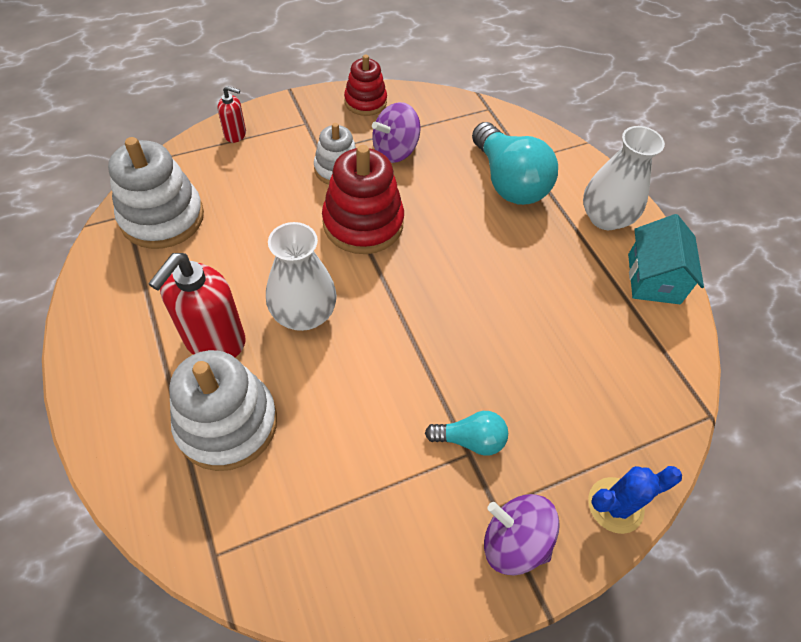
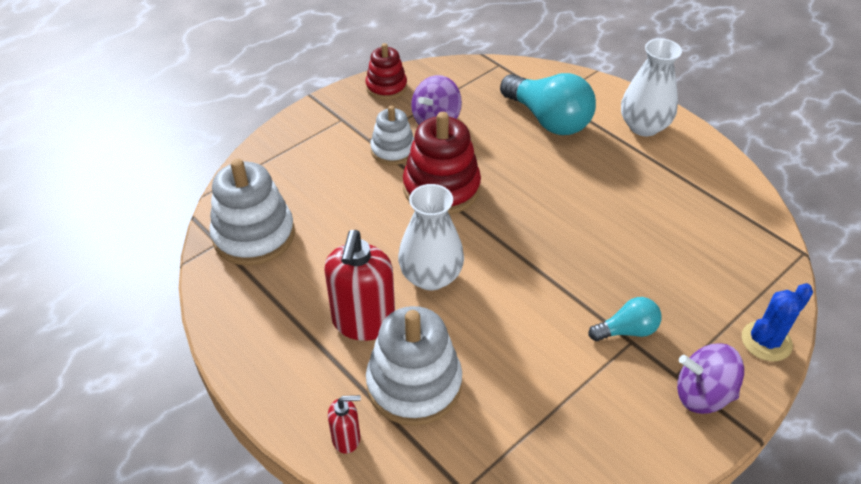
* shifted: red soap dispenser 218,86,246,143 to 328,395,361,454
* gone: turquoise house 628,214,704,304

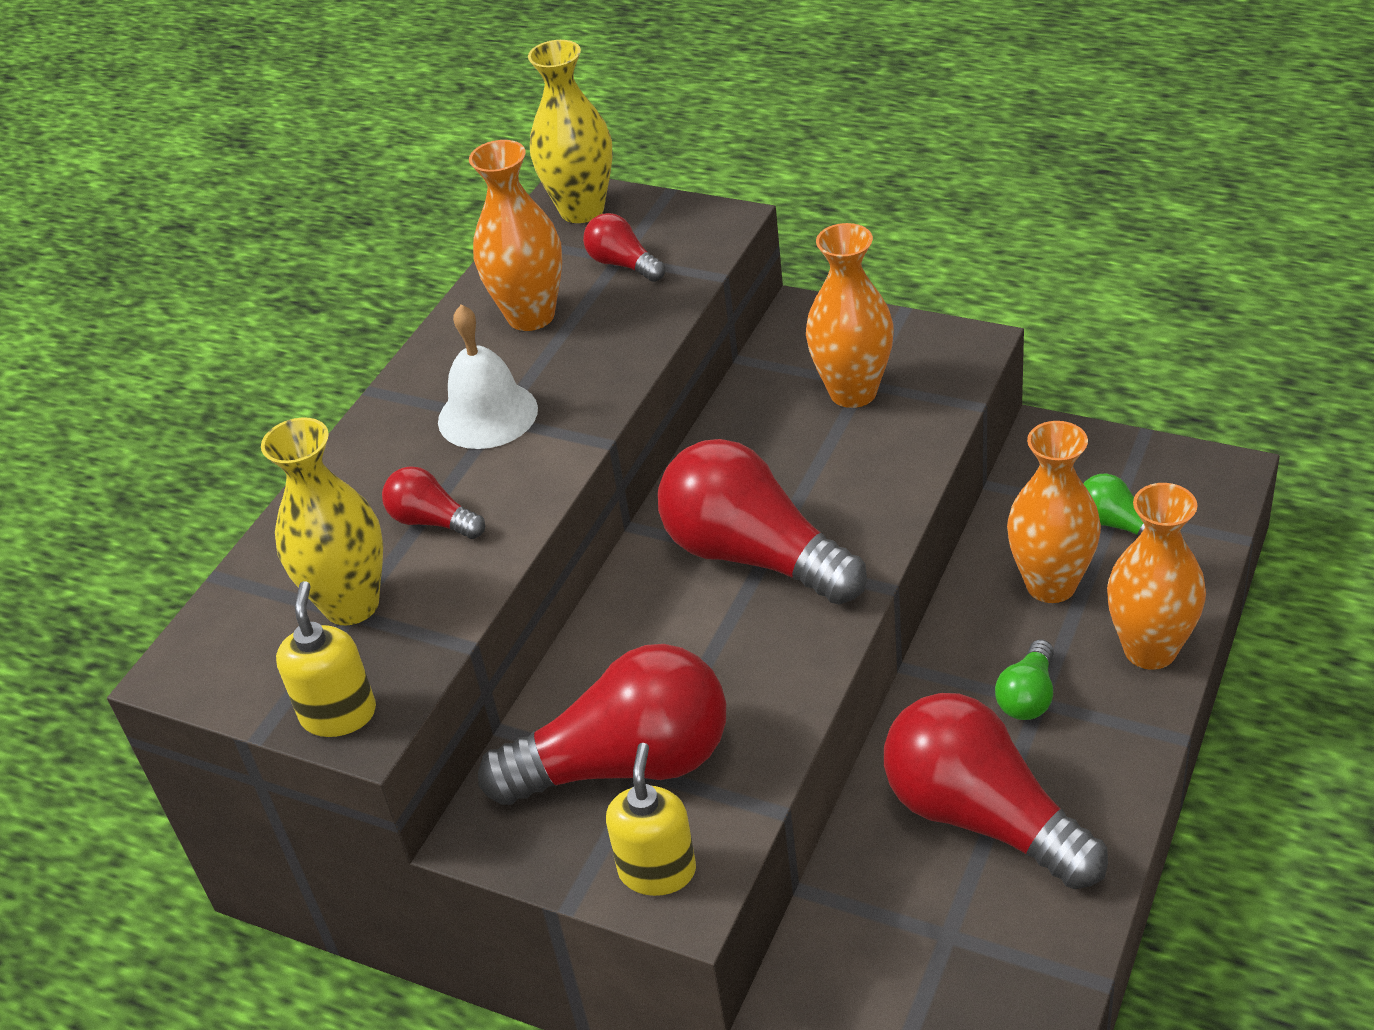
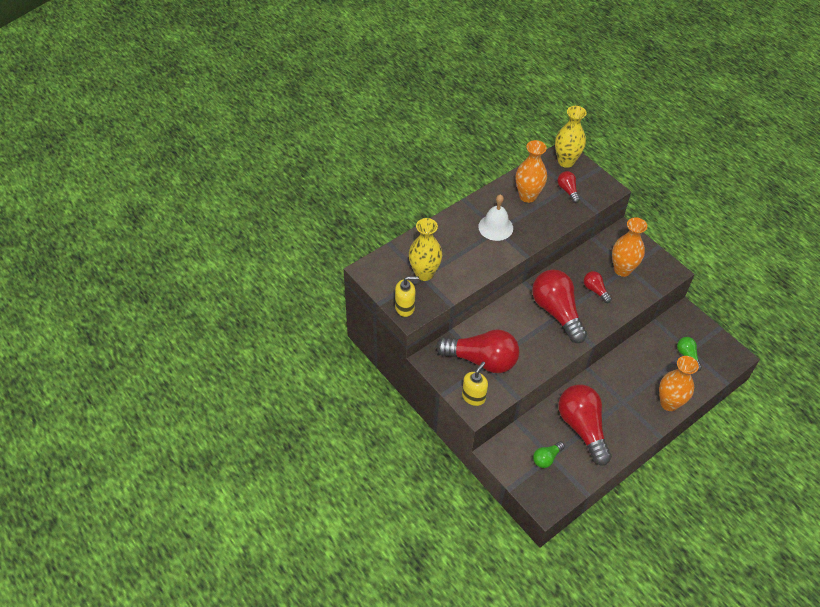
* gone: orange vase 1007,421,1101,603
* shifted: red light bulb 382,466,485,539 to 584,271,612,303
* rotated: yellow soap dispenser 276,581,376,737 = 395,276,419,317 60 degrees clockwise
* shifted: green light bulb 995,639,1054,720 to 533,441,565,468

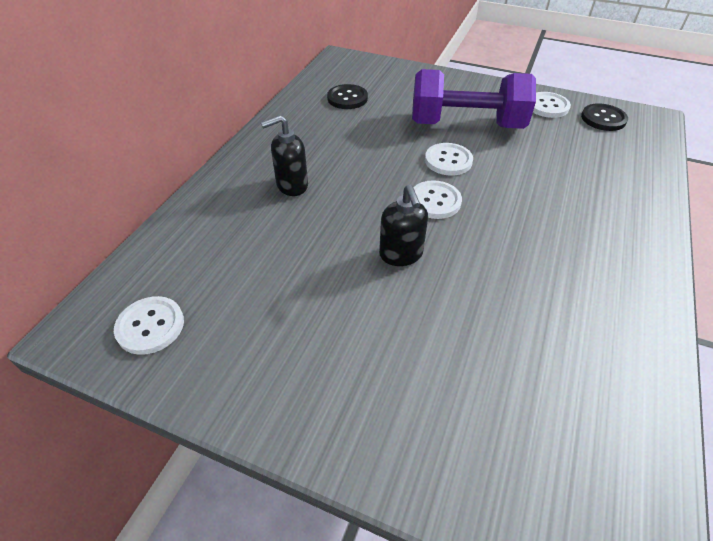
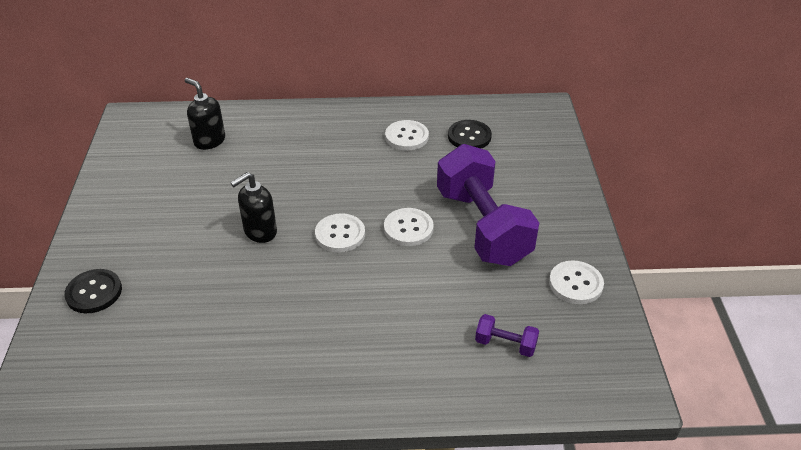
* shifted: black button 581,103,628,131 to 64,269,122,313
* shifted: black soap dispenser 261,115,308,196 to 185,78,225,150
* shifted: white button 114,296,184,355 to 385,120,429,151
* new: purple dumbbell 475,314,539,357

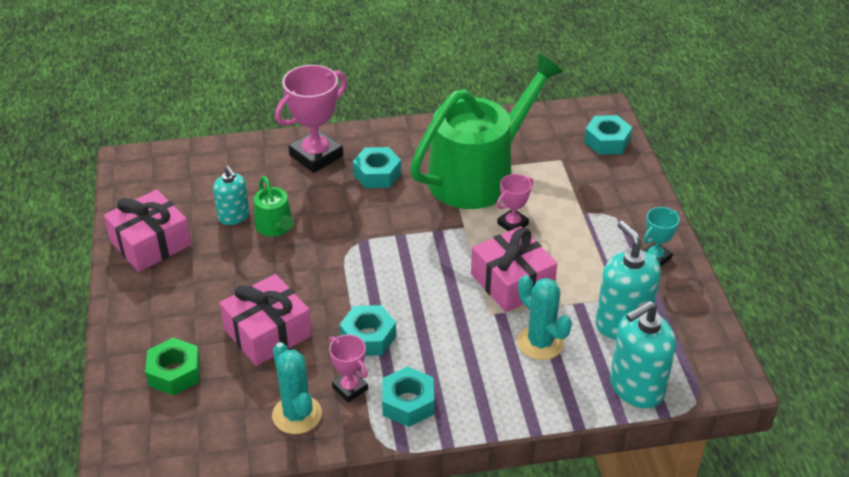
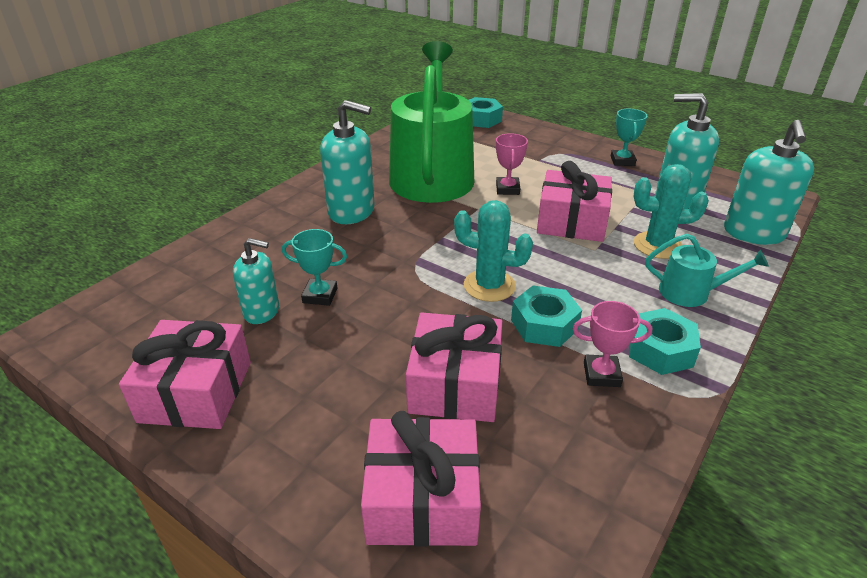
* gone: pink trophy 275,65,347,173
* swapped: turquoise nut 353,147,401,188 to turquoise soap dispenser 320,100,375,224
* swapped: green watering can 254,176,294,237 to turquoise trophy 282,229,347,306
* swapped: green nut 145,338,201,396 to pink gift 361,411,481,547
* shifted: turquoise cactus 272,342,322,434 to 454,200,533,302
* new: turquoise watering can 645,234,769,307

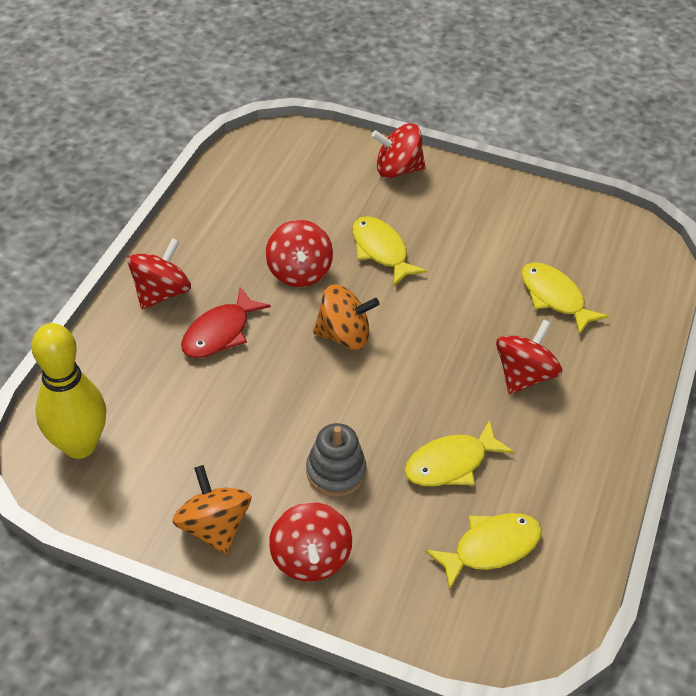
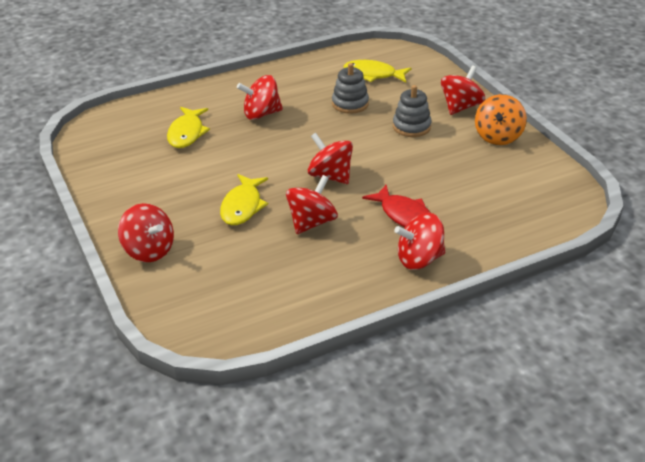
* repainted: orange spinning top 313,284,379,350 to red spinning top 308,133,353,184
* rotated: red fish 181,287,271,358 = 362,185,431,227 60 degrees clockwise
* gone: yellow bowling pin 31,323,106,459
* swapped: yellow fish 404,419,514,486 to grey stacking toy 332,63,369,114

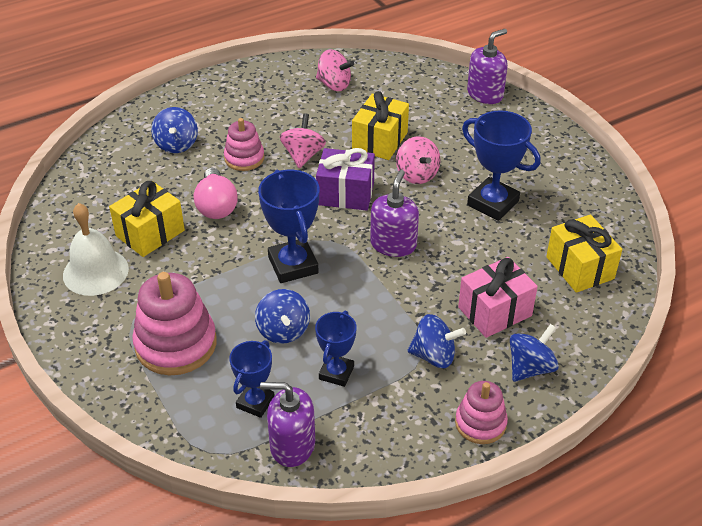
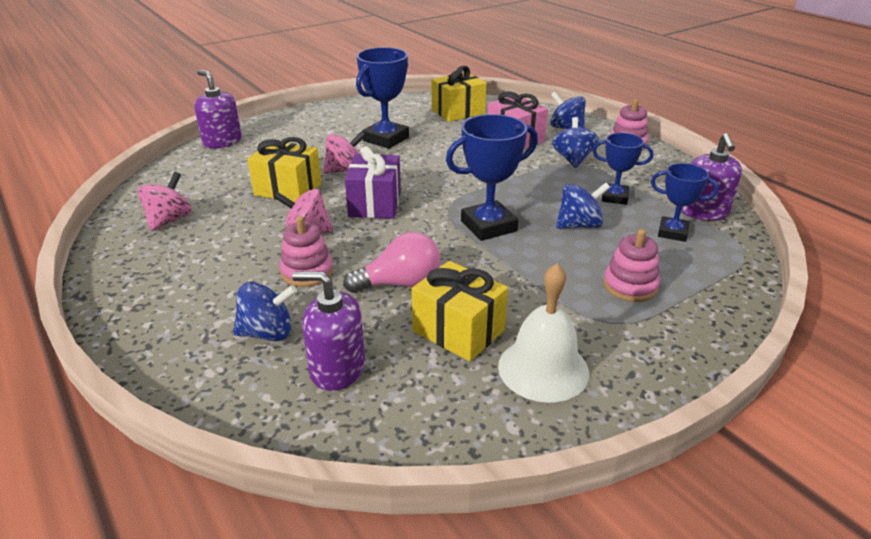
* shifted: purple soap dispenser 370,170,419,257 to 292,271,365,391
* scaled: pink stacking toy 132,272,216,375 = 603,229,660,302 x0.59

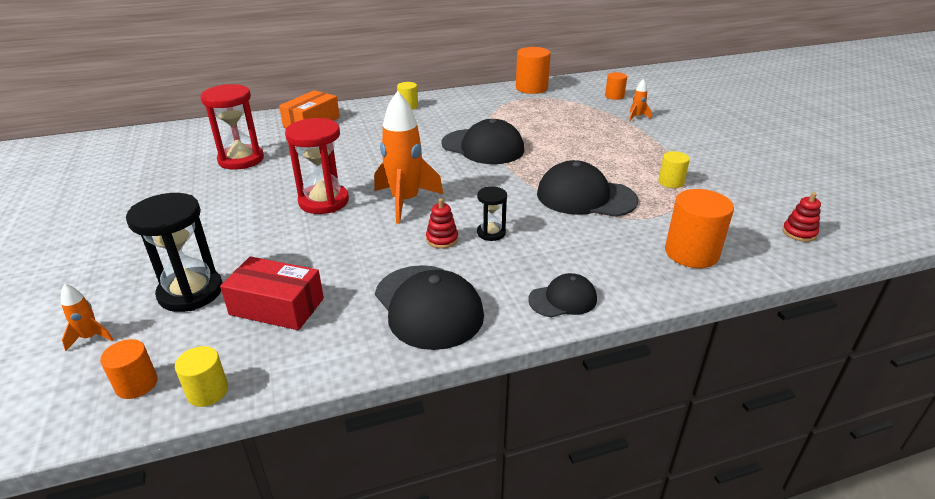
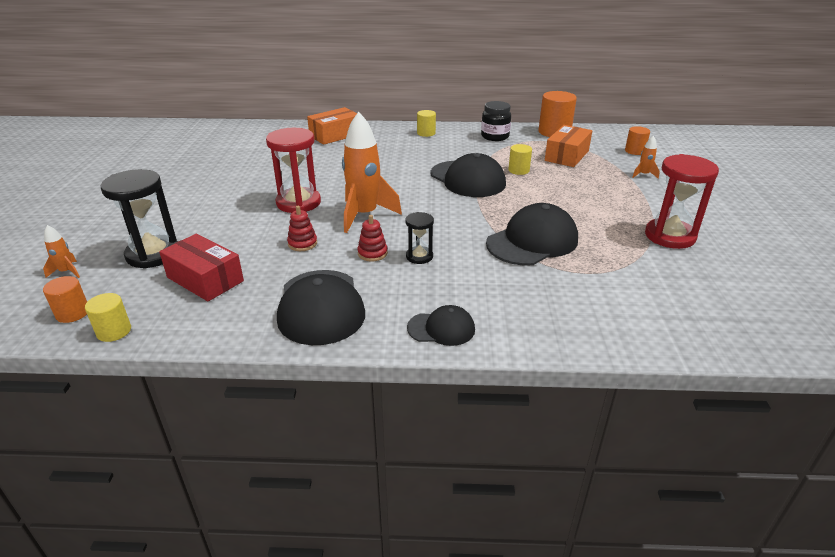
* shifted: red hourglass 200,84,264,170 to 645,154,719,249
* shifted: yellow cylinder 658,151,690,188 to 508,144,532,175
* rotated: black cap 537,160,638,217 = 486,203,578,266 105 degrees clockwise
* gone: orange cylinder 665,189,734,268
* shifted: red stacking toy 782,192,821,242 to 287,206,317,251
* new: black jar 481,101,511,141
* new: orange box 545,125,592,167

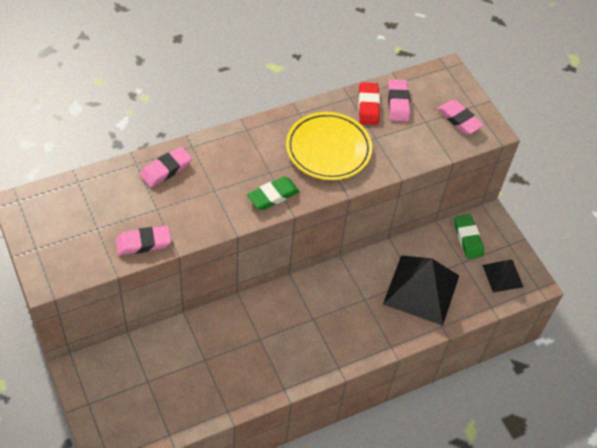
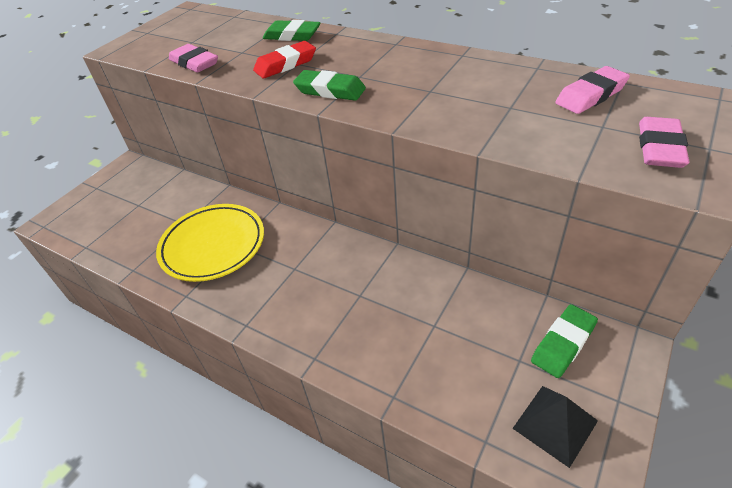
* shifted: red eraser 358,82,380,125 to 253,41,316,79
* shifted: yellow plate 286,112,372,180 to 156,204,264,282
* repainted: pink eraser 140,147,192,187 to green eraser 263,20,321,41
* gone: black pyramid 383,255,459,326

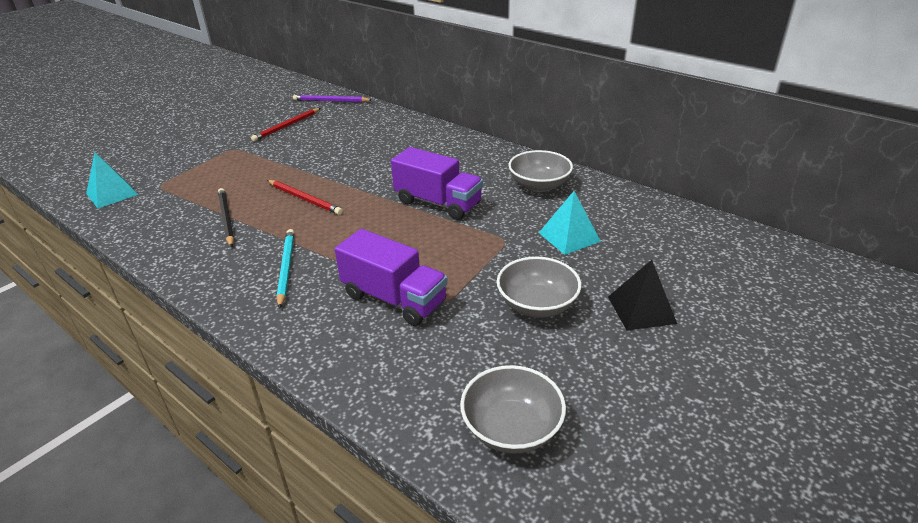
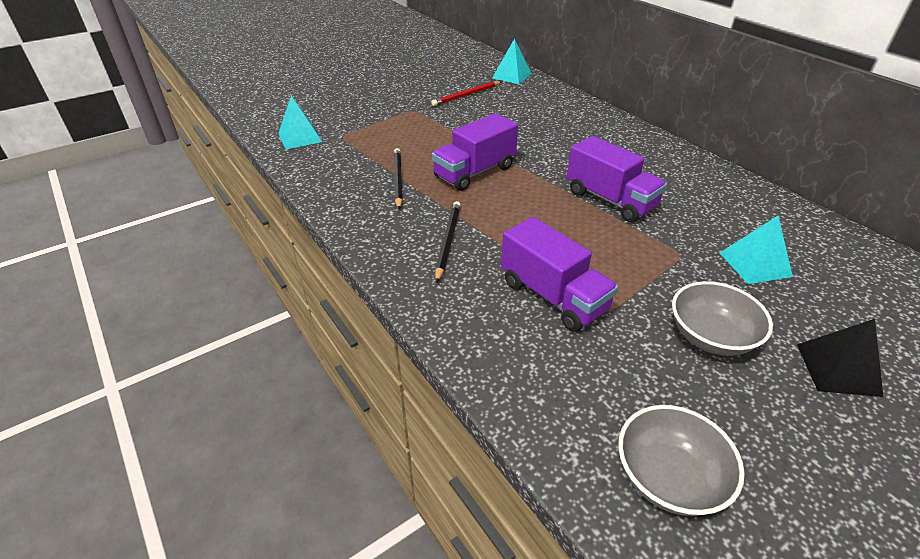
* swapped: purple pencil 293,95,372,102 to turquoise pyramid 492,38,532,84
* gone: grey bowl 508,150,573,192
* swapped: red pencil 267,180,343,215 to purple truck 432,113,518,191
* repainted: turquoise pencil 277,229,294,309 to black pencil 435,201,461,283

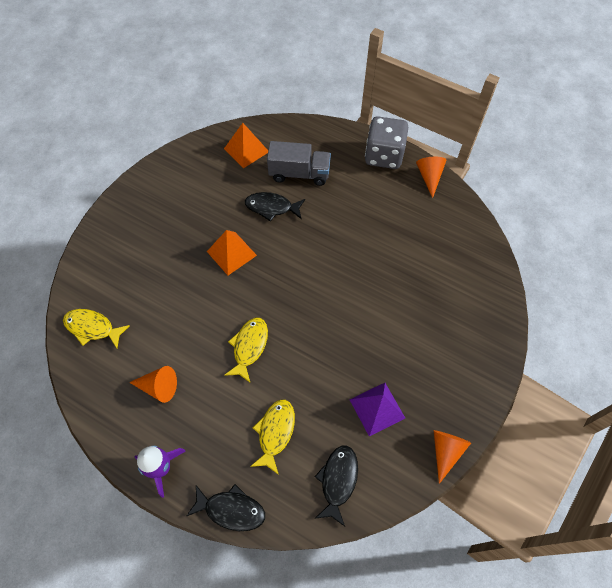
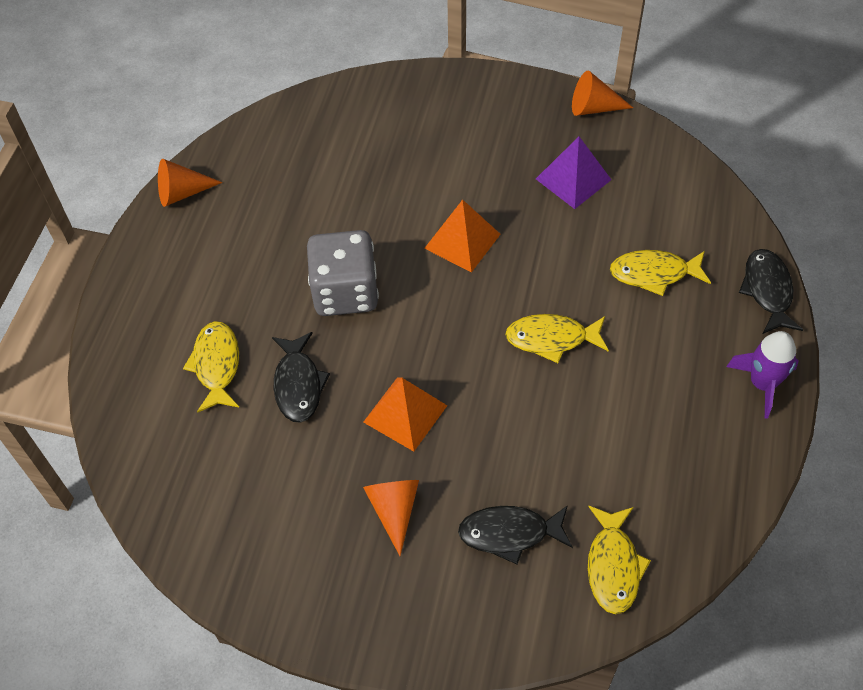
* shifted: grey dice 365,116,408,169 to 307,230,379,316
* shifted: orange pyramid 224,123,268,168 to 424,200,501,273
* swapped: grey truck 267,141,331,186 to yellow fish 183,321,239,413
* shifted: orange cone 129,366,177,403 to 363,480,419,556
* shifted: black fish 315,446,358,526 to 458,505,573,564

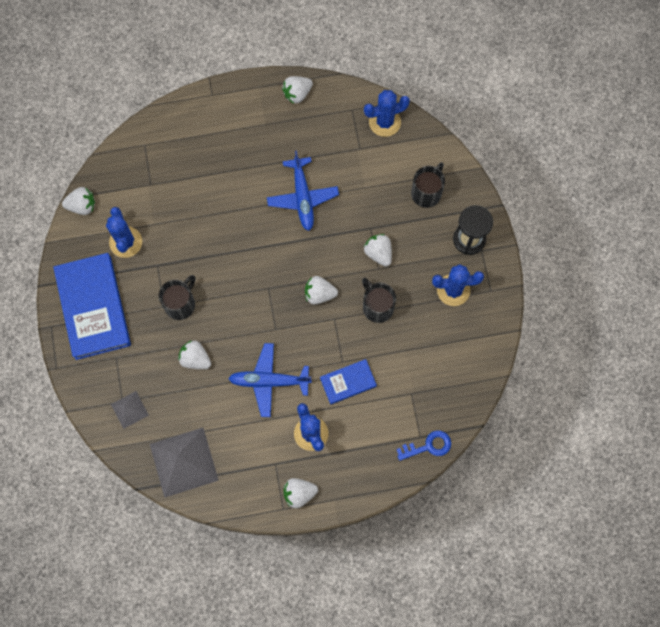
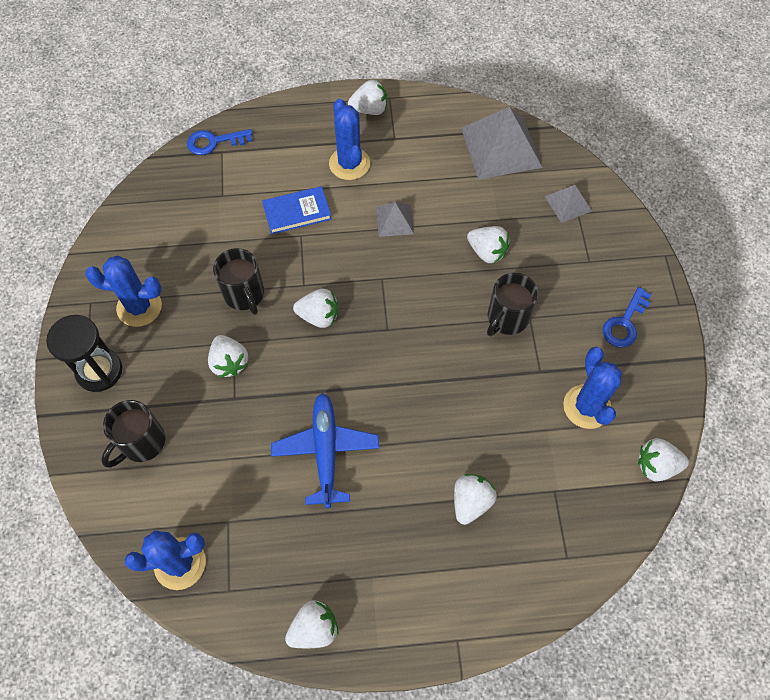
* swapped: blue book 53,253,131,360 to blue key 603,287,652,347
* swapped: blue plane 228,343,312,417 to grey pyramid 376,202,414,237
* new: white strawberry 454,474,497,525

